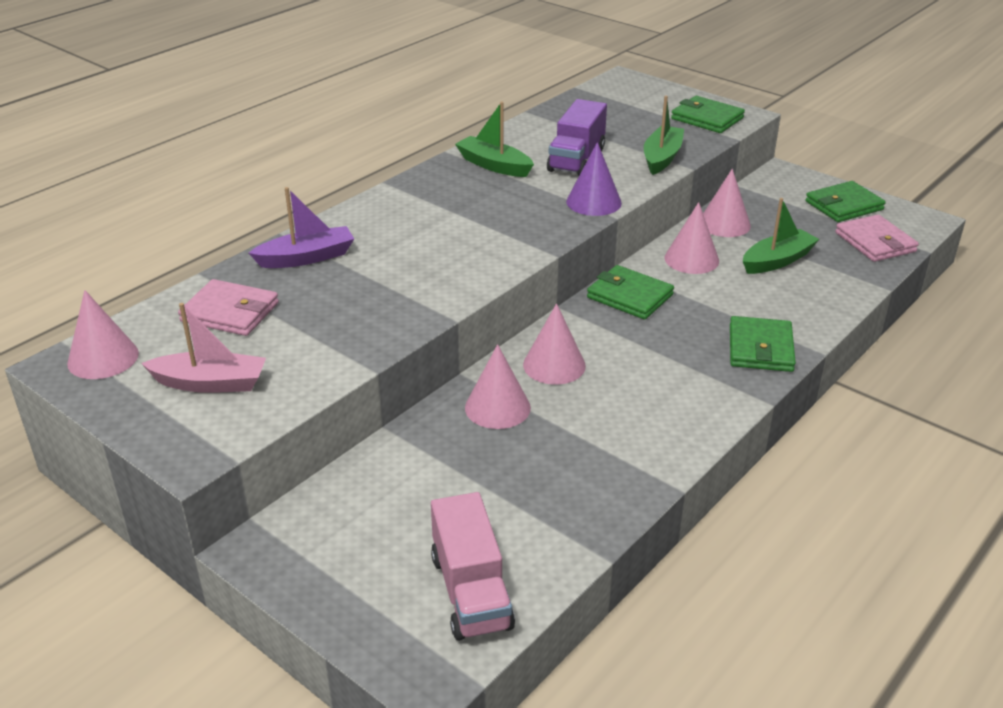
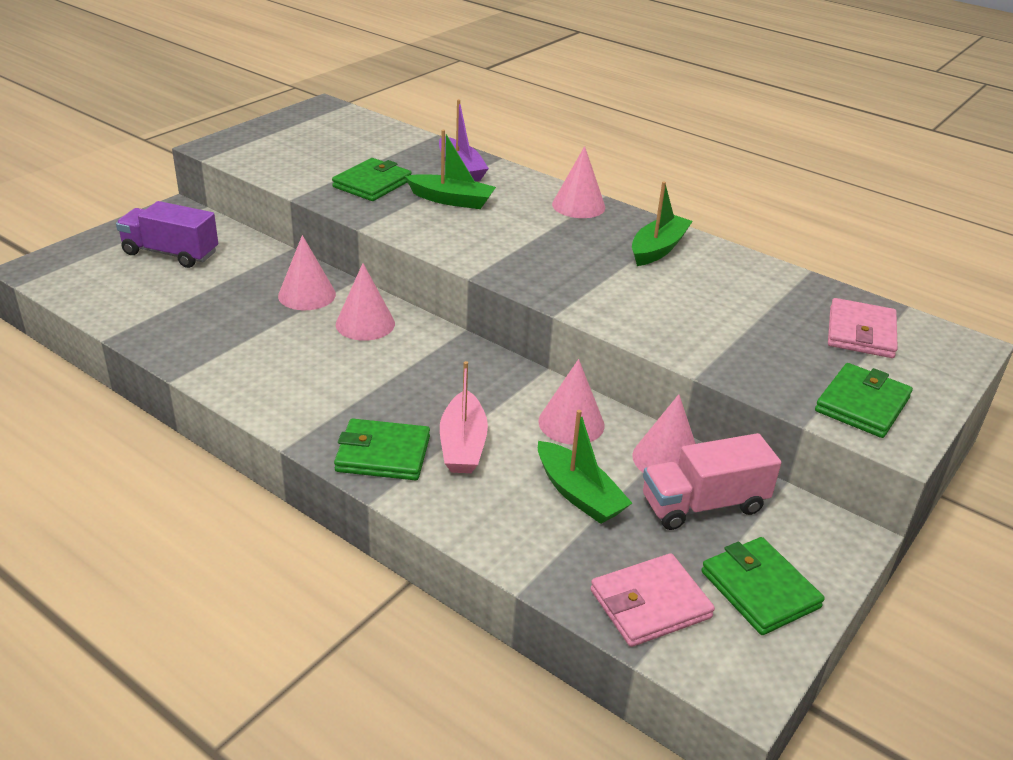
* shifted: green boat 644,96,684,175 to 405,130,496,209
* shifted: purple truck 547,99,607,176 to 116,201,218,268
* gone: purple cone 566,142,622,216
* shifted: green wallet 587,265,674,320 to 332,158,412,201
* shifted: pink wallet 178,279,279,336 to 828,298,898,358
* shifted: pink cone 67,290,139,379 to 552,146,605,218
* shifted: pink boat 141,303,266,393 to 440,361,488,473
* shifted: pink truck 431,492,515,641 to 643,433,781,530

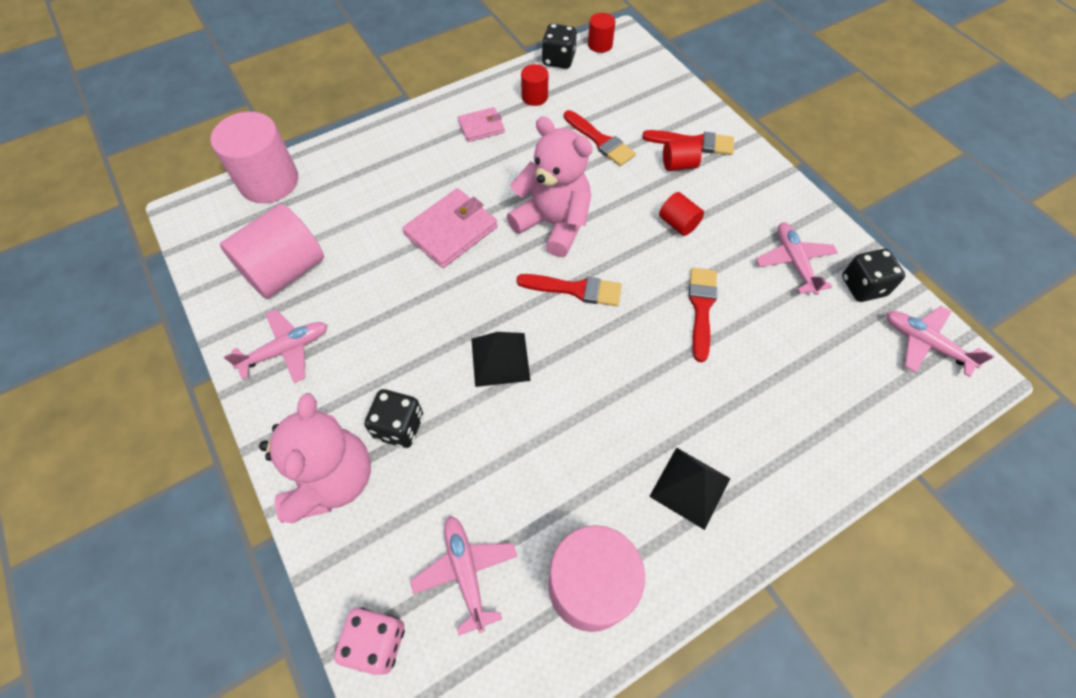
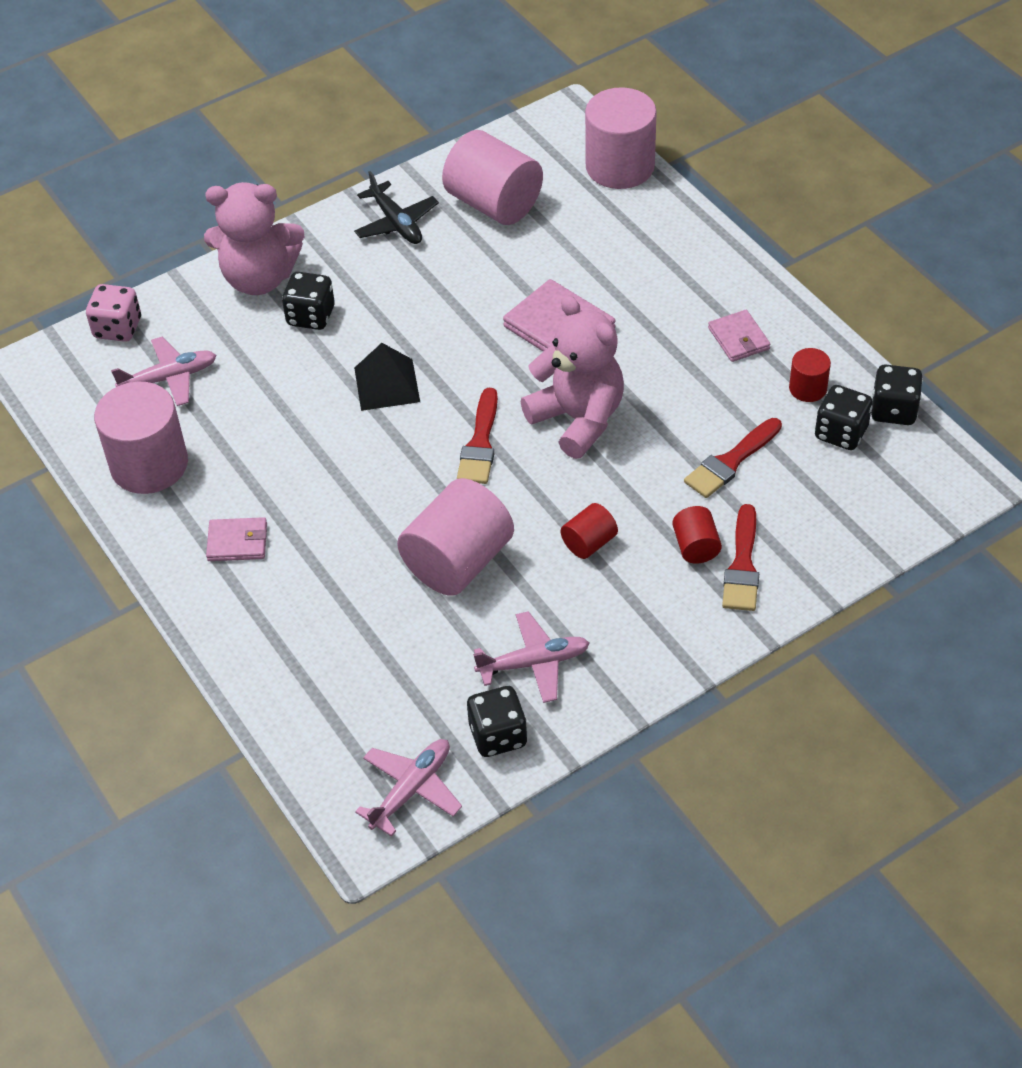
* gone: red cylinder 588,13,615,53
* rotated: pink teddy bear 507,116,593,257 = 521,295,624,459 75 degrees counterclockwise
* swapped: red brush 689,268,718,362 to pink cylinder 397,478,514,596
* repainted: pink plane 224,309,328,383 to black plane 354,171,439,244
* swapped: black pyramid 649,447,731,530 to pink wallet 206,517,267,561
* new: black dice 815,385,873,450

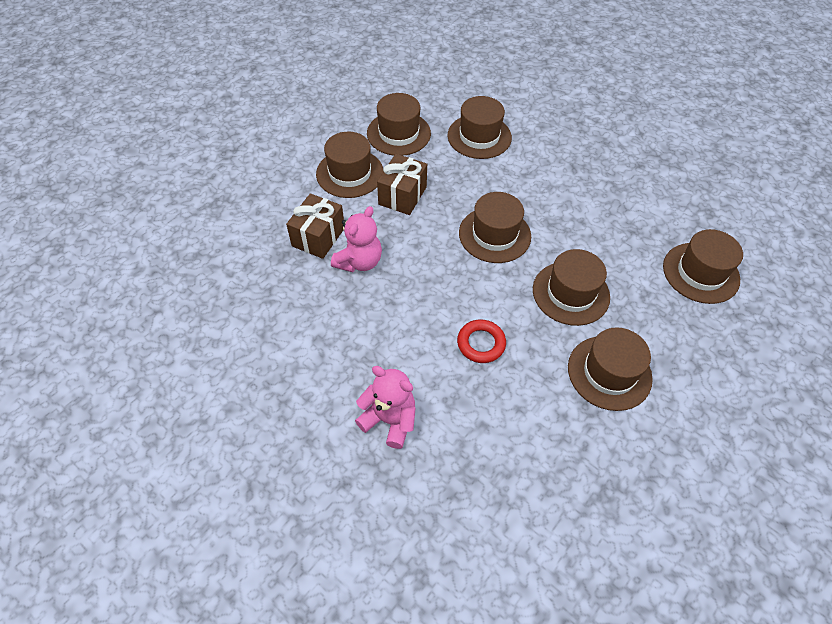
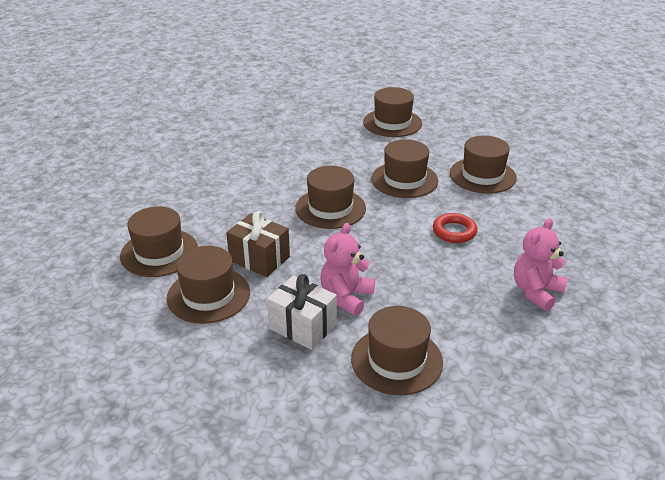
* shifted: brown hat 447,96,512,159 to 351,306,443,395
* repainted: brown gift 286,194,344,259 to white gift 267,274,337,350
* rotated: pink teddy bear 331,206,382,272 = 320,223,375,316 105 degrees counterclockwise

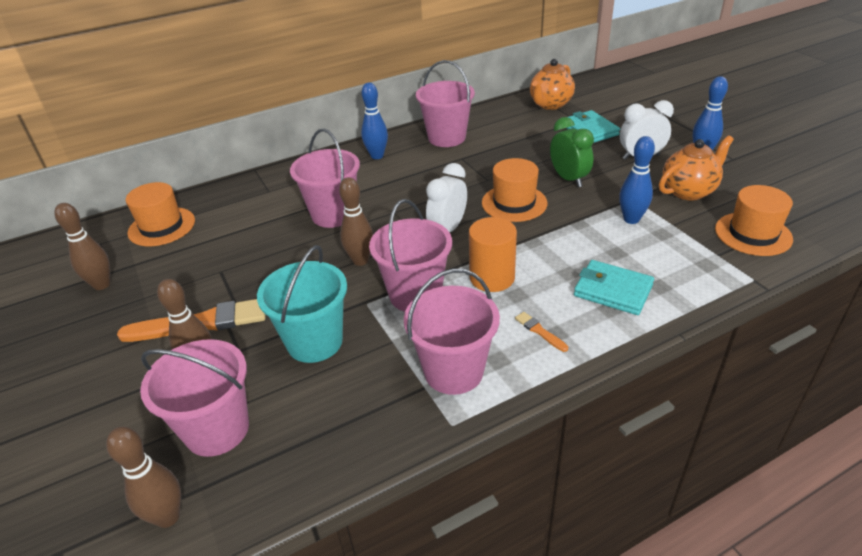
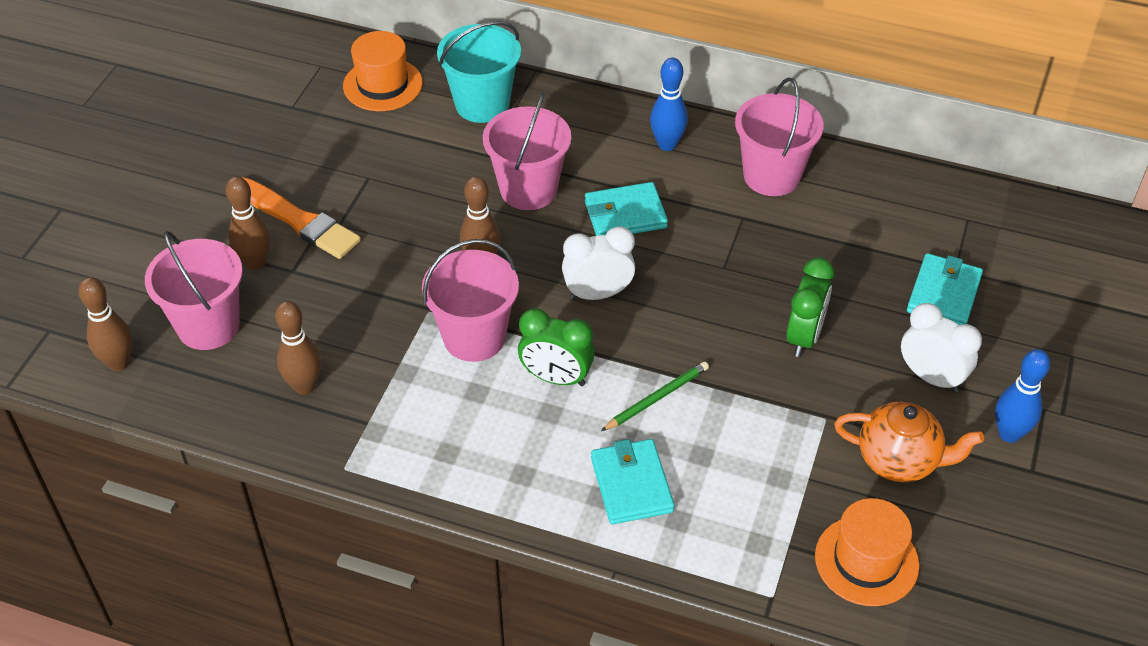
* gone: orange teapot 530,59,575,110
* gone: blue bowling pin 619,136,655,224
* gone: orange hat 482,158,547,222
* shifted: brown bowling pin 54,203,110,290 to 275,301,321,395
* swapped: orange cylinder 469,217,517,292 to green clock 518,308,595,386
* shifted: turquoise bucket 257,245,347,363 to 437,21,521,123
* gone: pink bucket 404,269,500,395
* gone: orange brush 515,312,568,352
* new: turquoise wallet 585,182,668,236
* new: green pencil 601,362,709,431

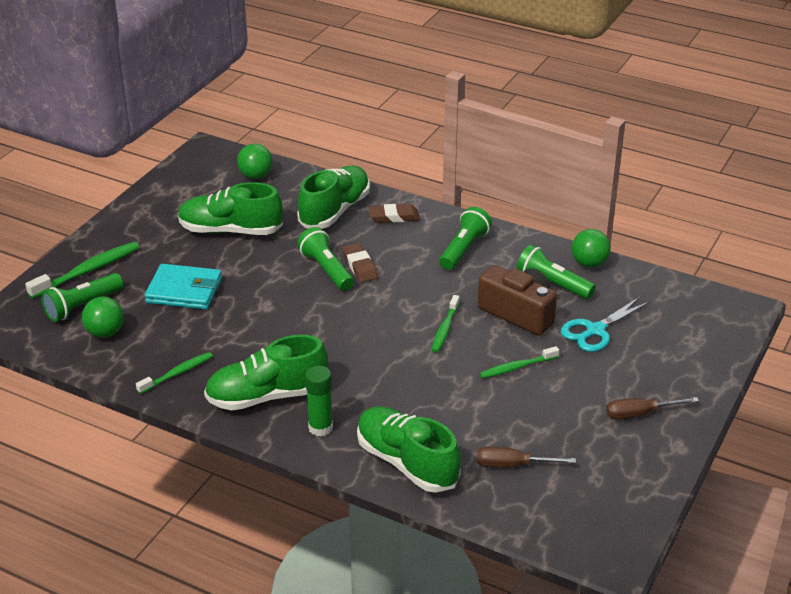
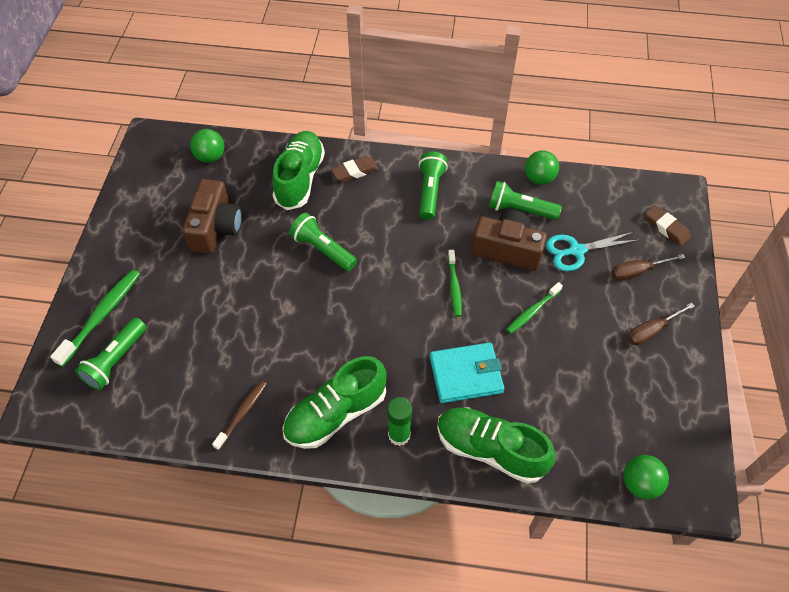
* swapped: green shoe 178,182,283,235 to brown camera 182,179,242,254
* shifted: brown eraser 342,243,378,282 to 645,205,691,246
* shifted: turquoise wallet 145,264,222,309 to 430,342,504,403
* shifted: green ball 82,297,124,338 to 623,455,669,499
* rotated: turquoise scissors 561,297,650,352 = 546,232,639,271 45 degrees clockwise
* repainted: green toothbrush 136,352,213,394 to brown toothbrush 212,381,267,450
* shifted: brown screwdriver 477,447,576,468 to 611,254,686,281

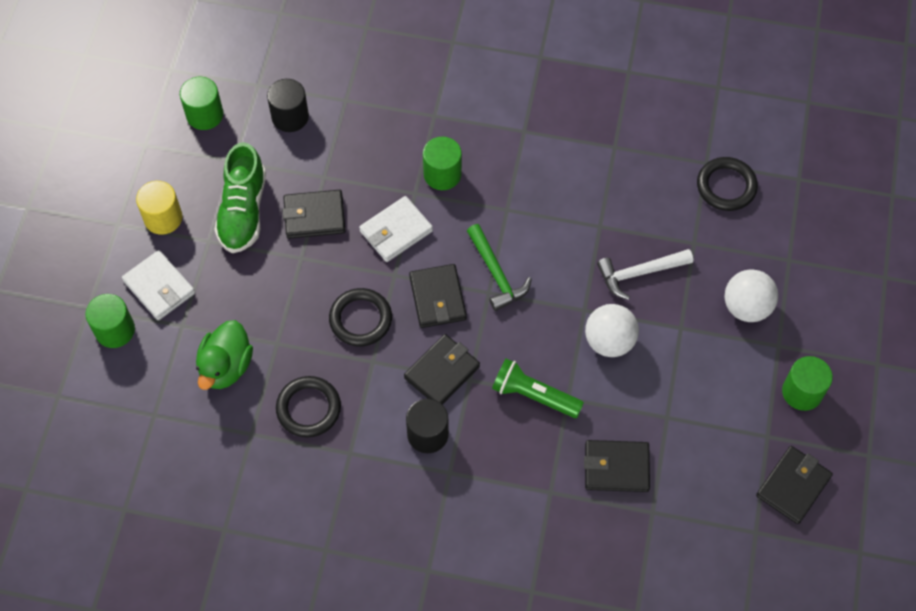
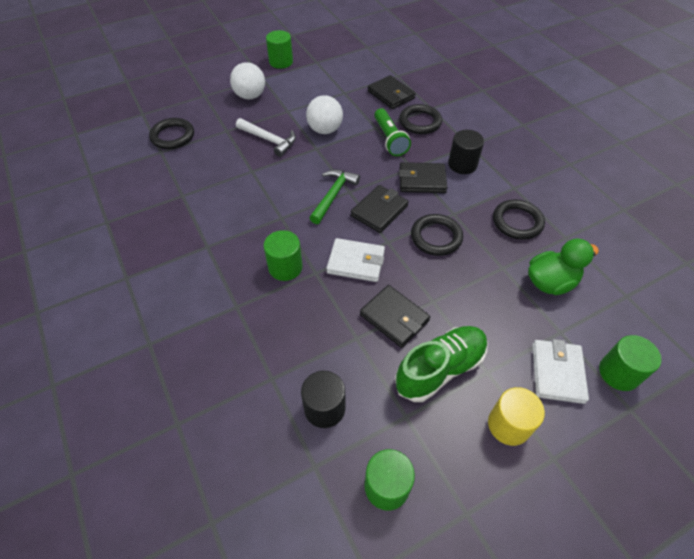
* gone: black wallet 756,446,833,524
* new: black ring 399,104,442,134

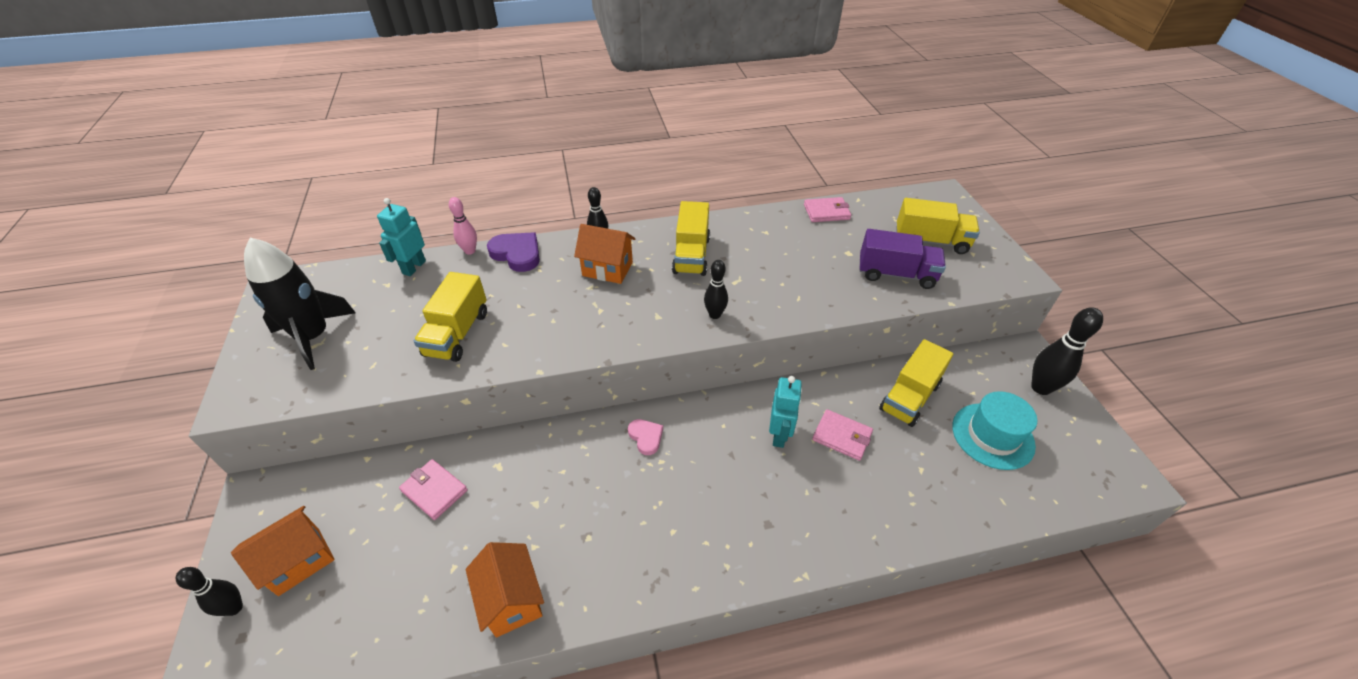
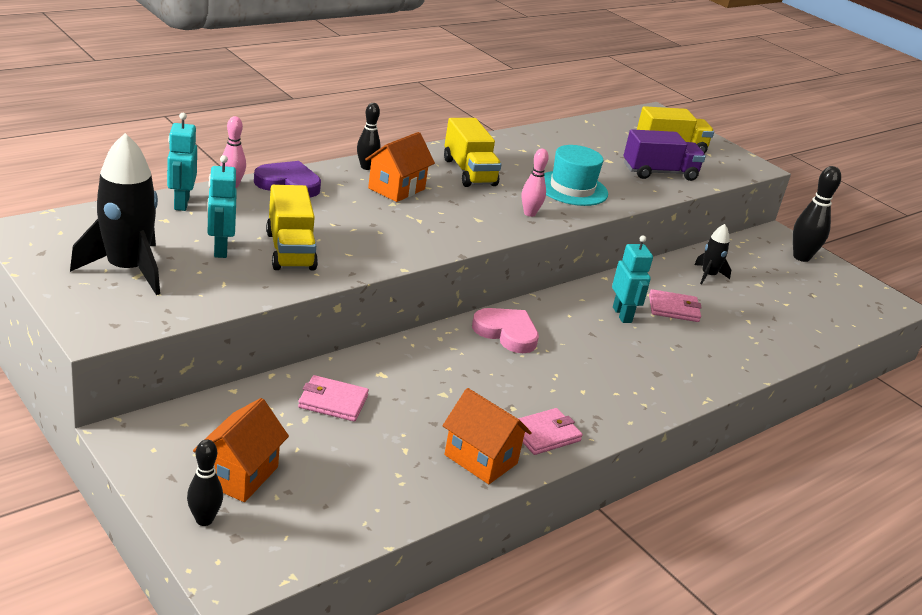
* shifted: pink wallet 804,197,851,222 to 518,408,583,455
* rotated: orange house 574,224,635,284 = 365,132,435,202 45 degrees counterclockwise
* repainted: black bowling pin 704,260,728,319 to pink bowling pin 522,149,549,217
* swapped: yellow truck 879,339,953,427 to black rocket 694,224,731,284
* shifted: turquoise hat 952,391,1037,470 to 544,145,608,206
* scaled: pink heart 628,419,663,455 = 472,308,539,353 x1.64
* new: turquoise robot 207,155,237,258

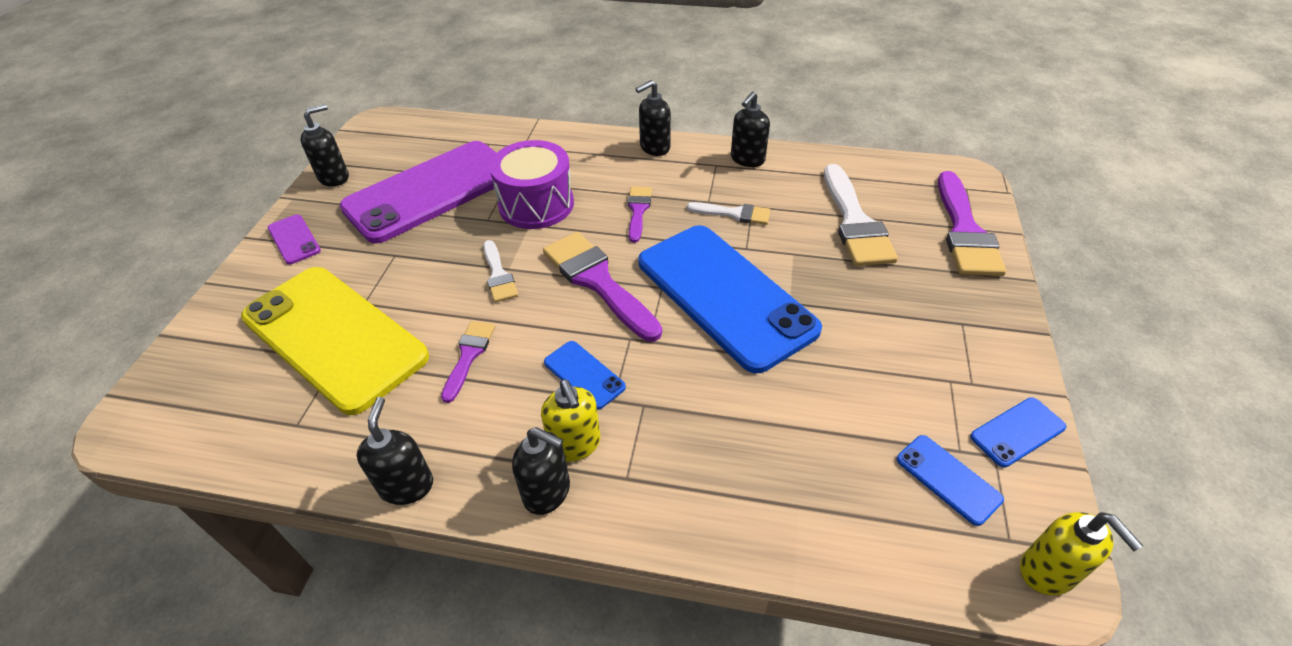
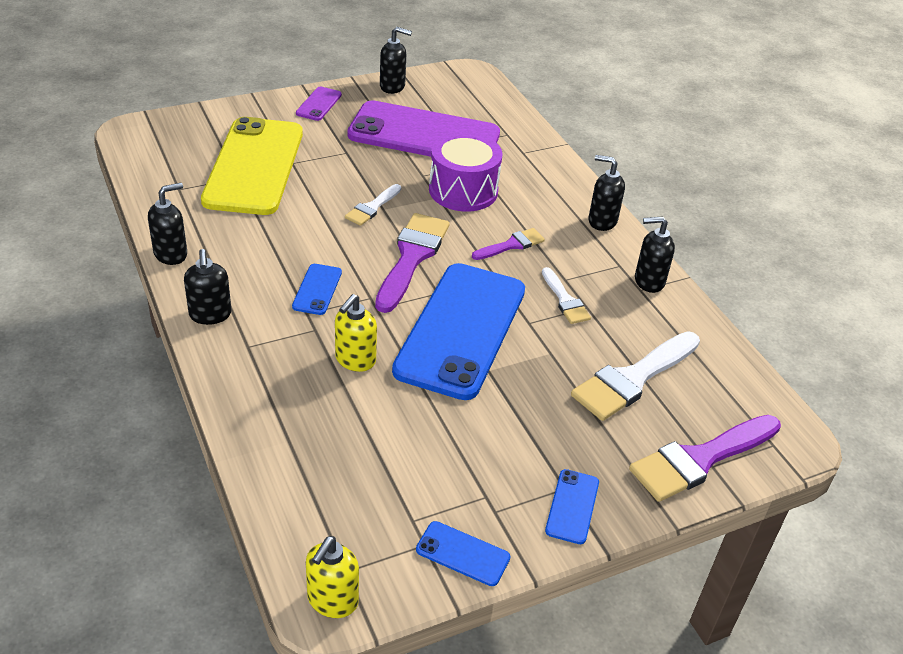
* gone: purple brush 441,321,495,403
* shifted: yellow soap dispenser 541,379,600,462 to 335,294,377,372
* shifted: blue phone 897,435,1004,526 to 545,469,599,544

